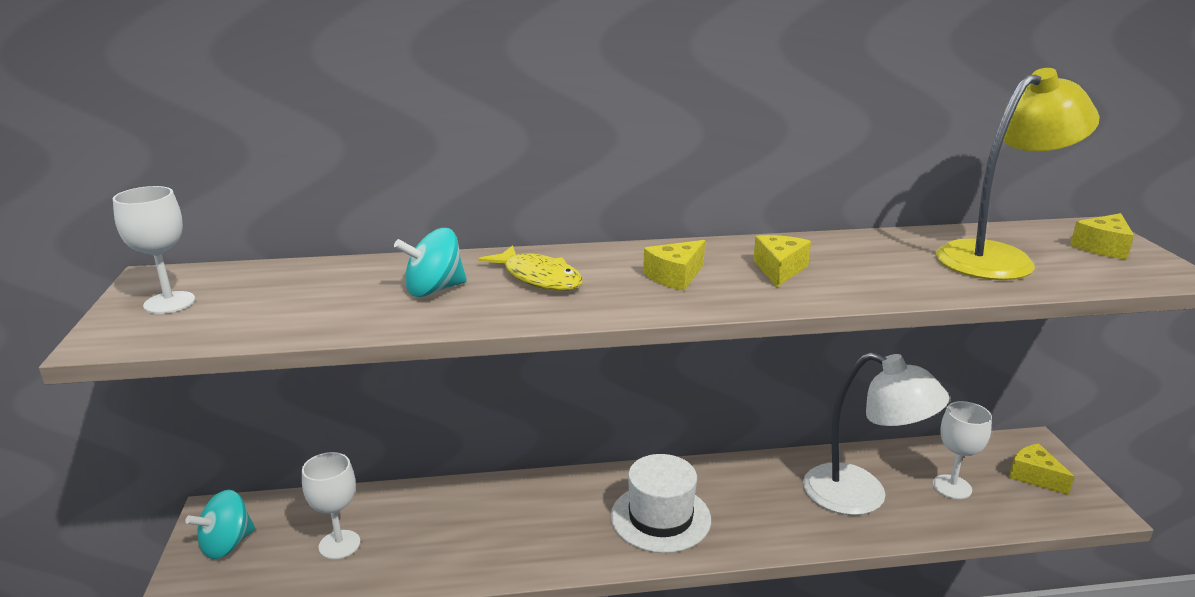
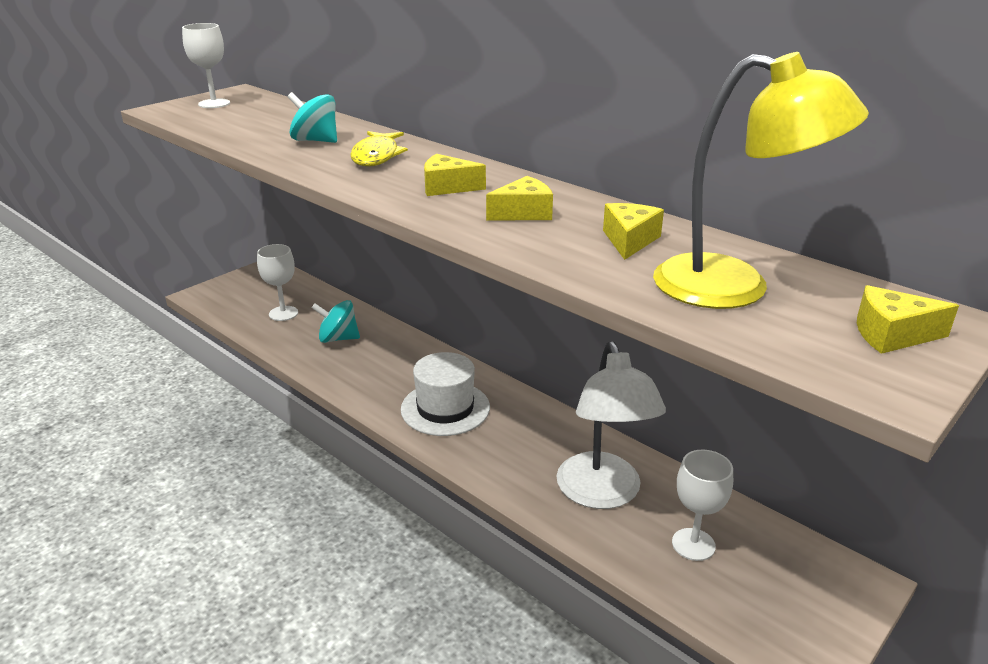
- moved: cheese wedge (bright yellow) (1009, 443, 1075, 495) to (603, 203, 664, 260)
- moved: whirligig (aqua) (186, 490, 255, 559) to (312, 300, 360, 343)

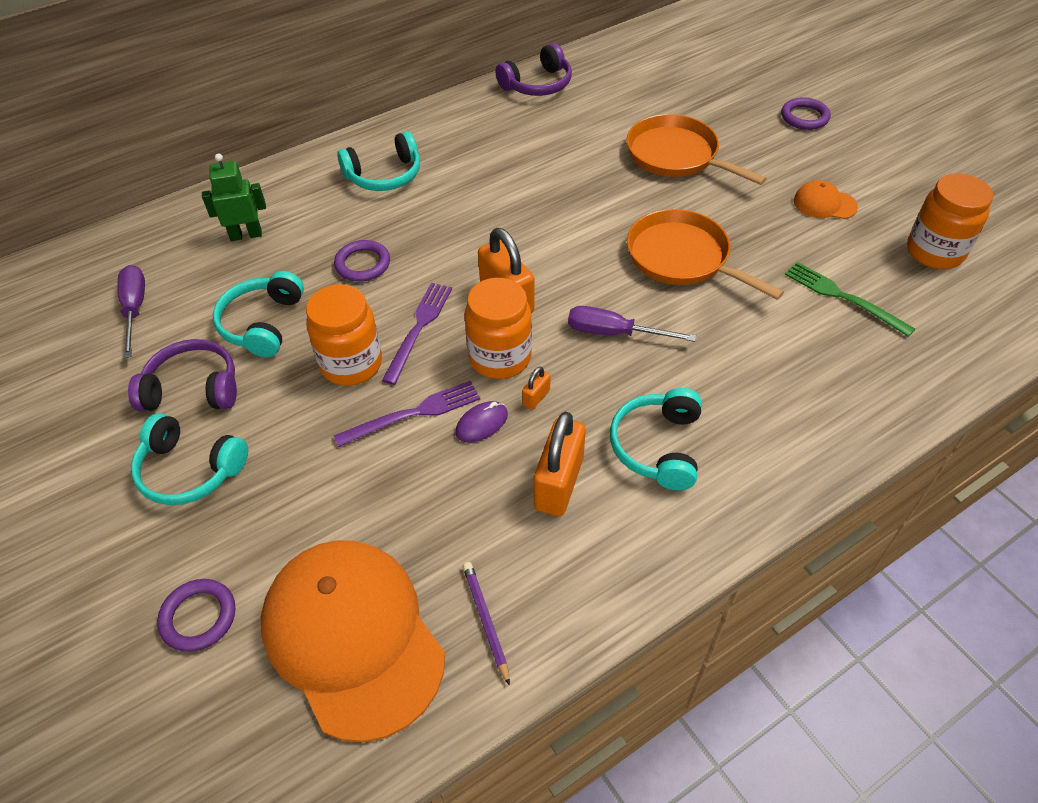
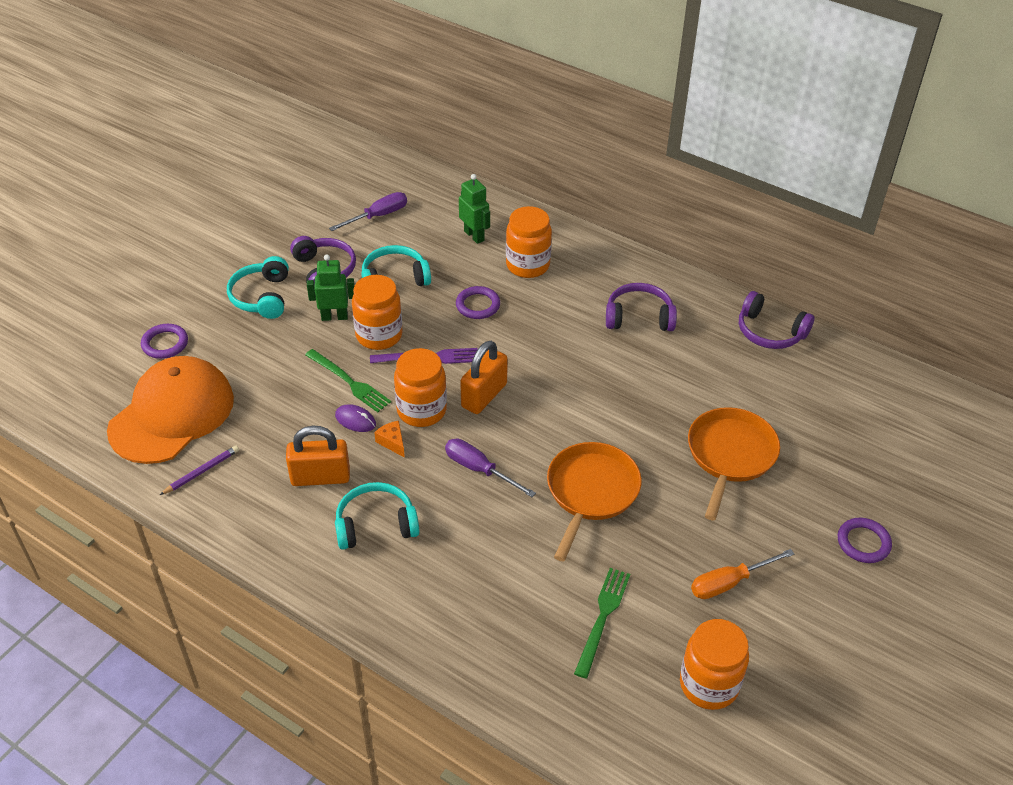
- removed: over-ear headphones (aqua) (337, 131, 420, 191)
- replaced: cap (bright orange) (794, 180, 858, 219) to hand screwdriver (bright orange) (691, 549, 794, 599)
- turned: hand screwdriver (royal purple) (568, 306, 696, 342) = (445, 439, 536, 497) 45 degrees counterclockwise
- replaced: small lock (bright orange) (522, 366, 550, 410) to cheese wedge (bright orange) (374, 421, 405, 458)
- recoloured: fork (royal purple) (333, 381, 480, 447) to fork (leaf-green) (305, 349, 391, 412)
- added: preserve jar (bright orange) (506, 206, 552, 278)
- added: robot figure (leaf-green) (307, 254, 355, 321)
- added: over-ear headphones (royal purple) (606, 283, 677, 331)

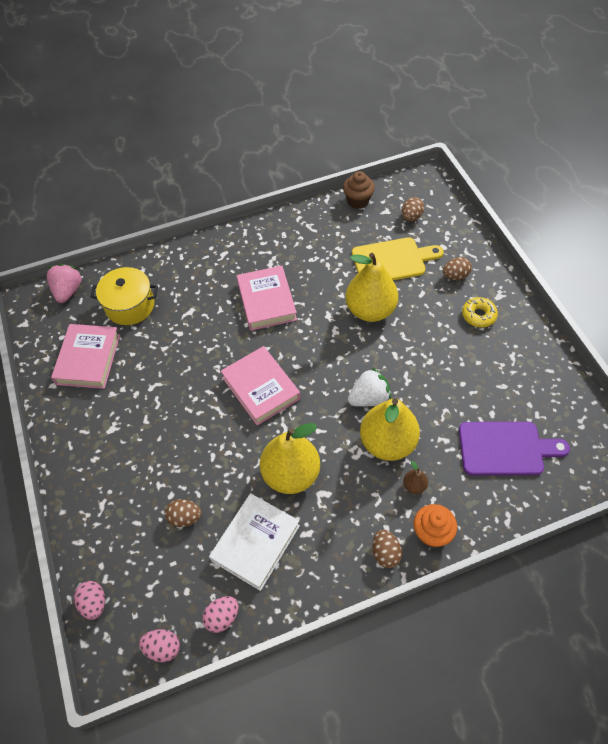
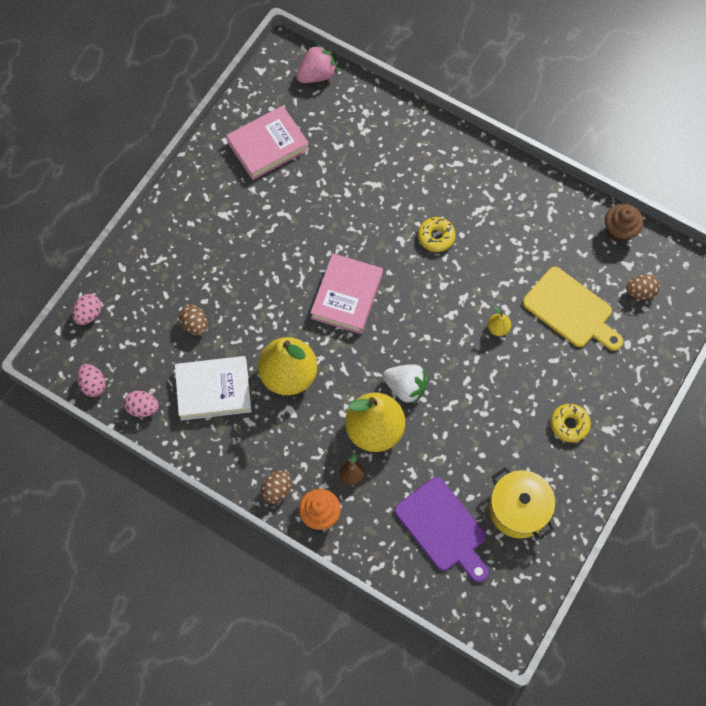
- resized: pear (bright yellow) (346, 253, 398, 322) = (488, 306, 511, 336) x0.41
- removed: egg shape (brown) (443, 257, 472, 280)
- replaced: hardback (pink) (237, 266, 297, 331) to donut (bright yellow) (418, 217, 456, 252)
- moved: pot (bright yellow) (90, 267, 158, 325) to (489, 467, 556, 539)

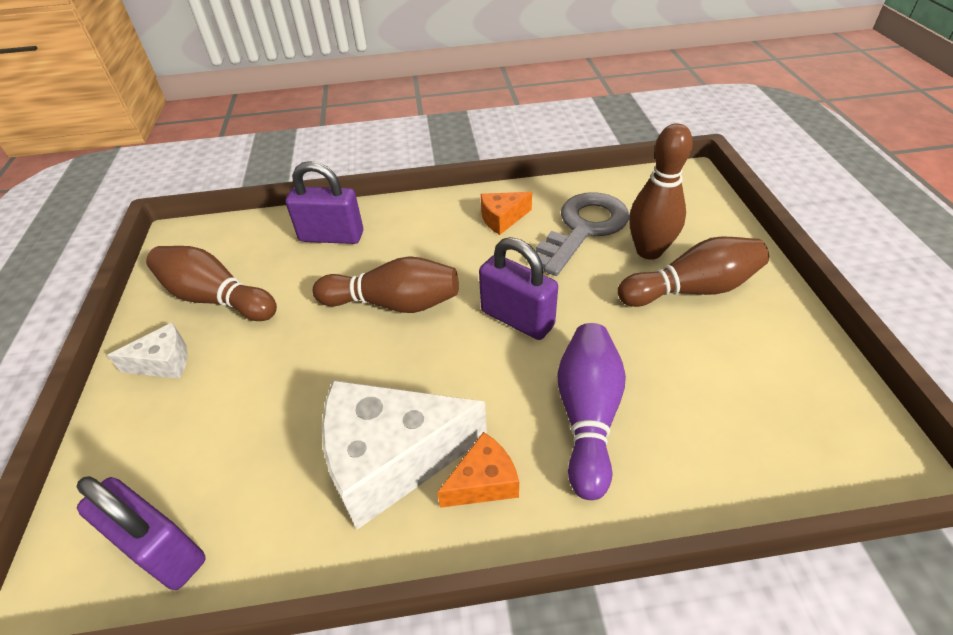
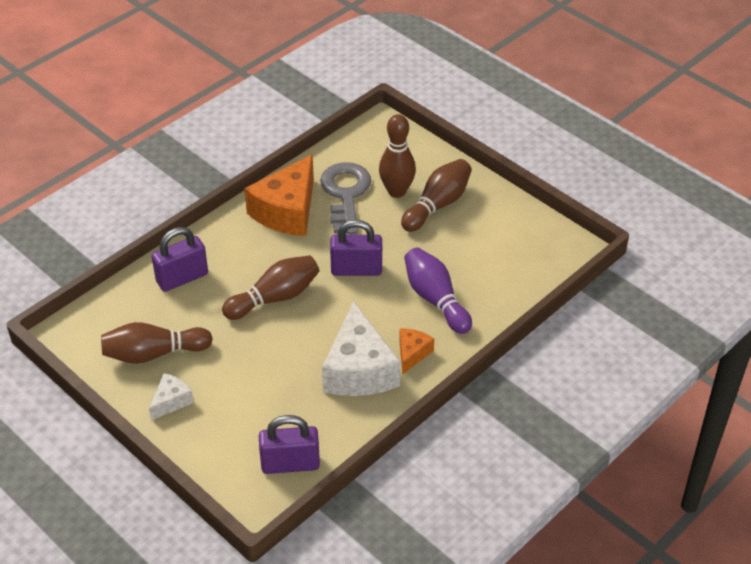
- resized: cheese wedge (bright orange) (481, 192, 532, 235) = (244, 154, 314, 236) x2.05
- turned: cheese wedge (white) (322, 380, 487, 530) = (322, 301, 400, 396) 45 degrees counterclockwise

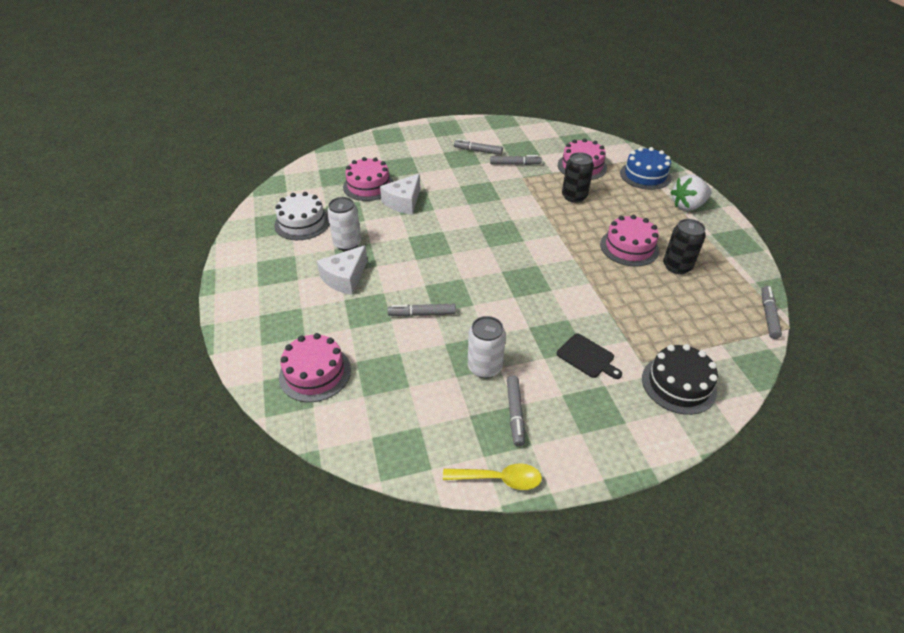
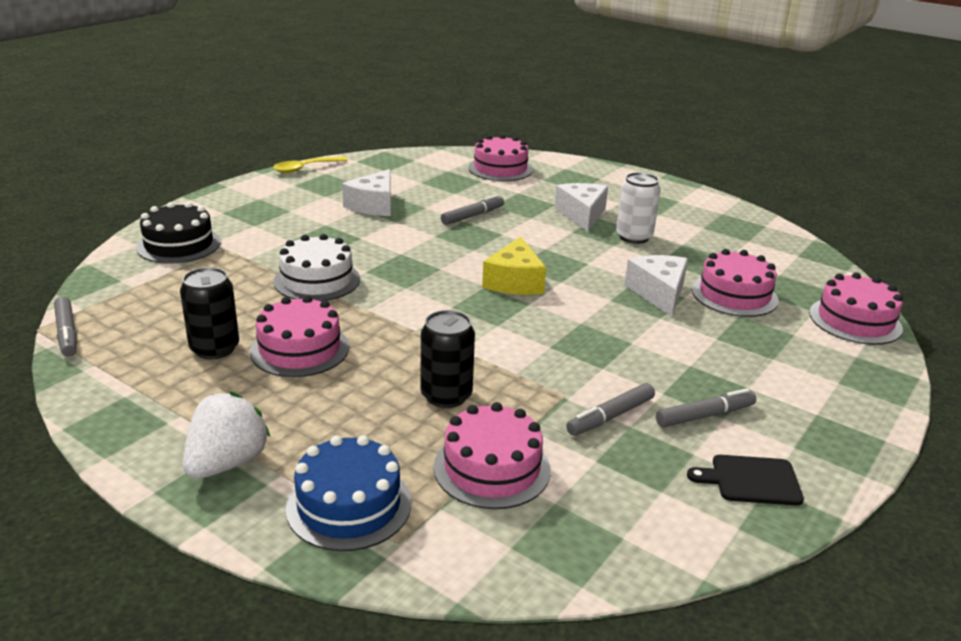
- moved: cake (white) (274, 192, 329, 240) to (273, 234, 360, 301)
- replaced: can (white) (468, 316, 506, 378) to cheese wedge (white) (342, 169, 391, 216)
- moved: bread board (jet-black) (557, 334, 622, 379) to (687, 455, 804, 506)
- removed: marker pen (grey) (507, 375, 525, 447)
- added: cheese wedge (bright yellow) (482, 237, 546, 295)
- added: cake (pink) (809, 272, 903, 345)

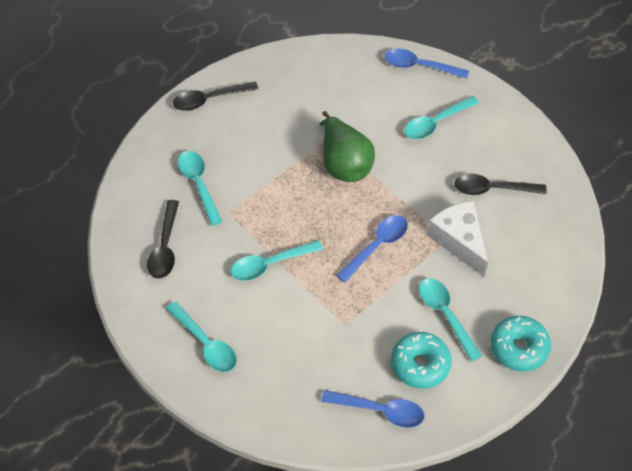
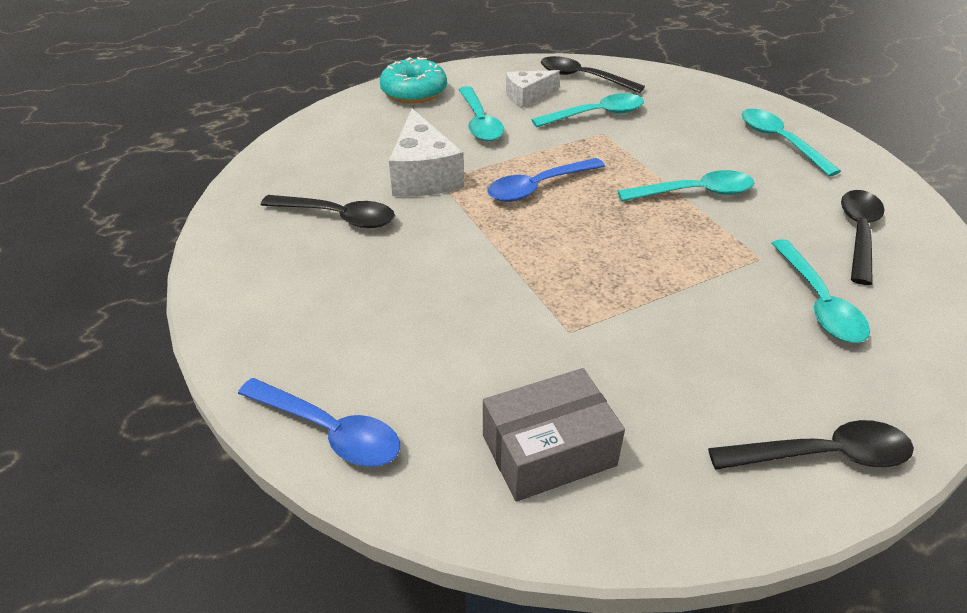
- moved: tablespoon (aqua) (405, 96, 479, 139) to (531, 93, 644, 127)
- removed: pear (leaf-green) (320, 111, 375, 182)
- replaced: donut (aqua) (391, 332, 452, 389) to cheese wedge (white) (506, 70, 560, 108)
- recoloured: tablespoon (blue) (321, 390, 424, 428) to tablespoon (jet-black) (541, 56, 645, 93)
- added: package (grey) (483, 368, 625, 502)

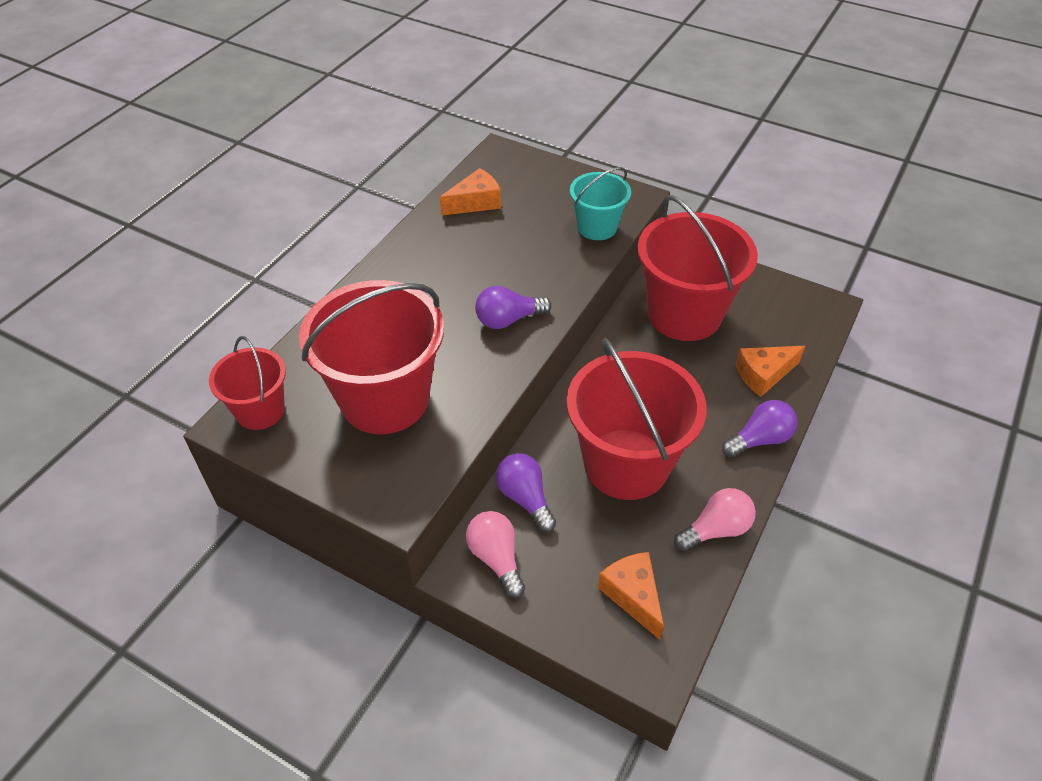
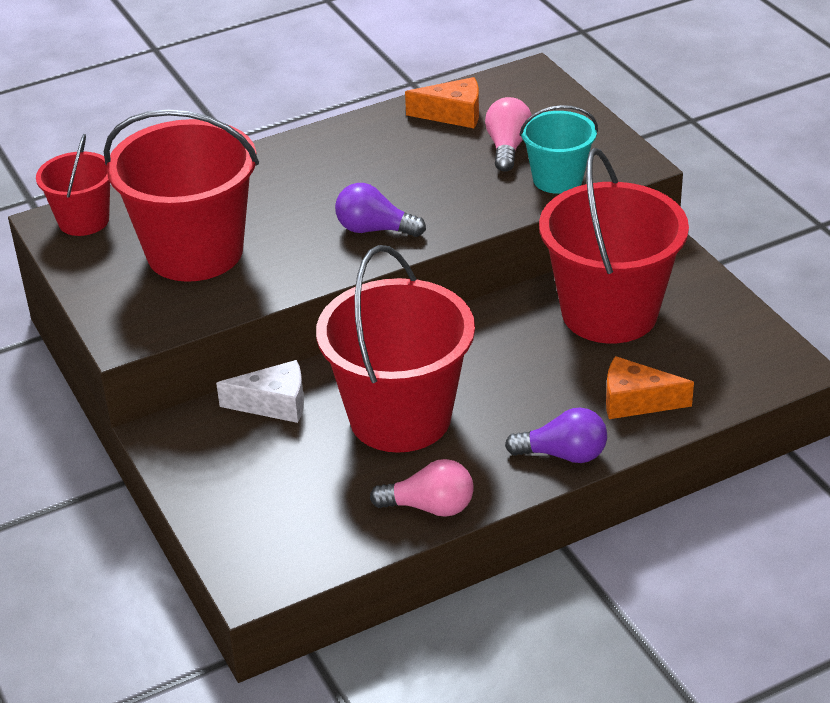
- replaced: bulb (royal purple) (496, 453, 556, 532) to cheese wedge (white) (216, 360, 304, 423)
- moved: bulb (pink) (466, 511, 525, 598) to (485, 97, 532, 172)
- removed: cheese wedge (bright orange) (598, 552, 664, 640)

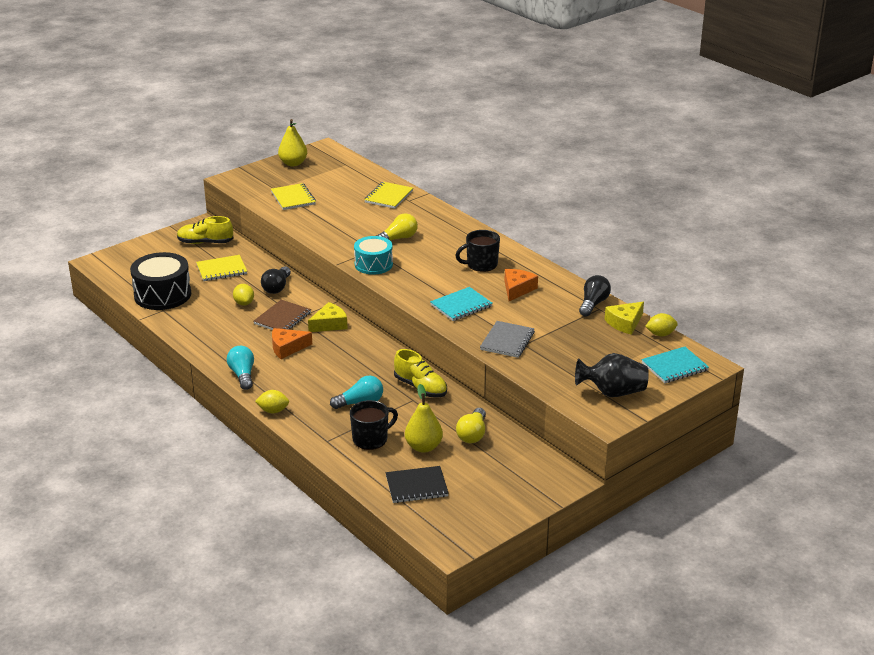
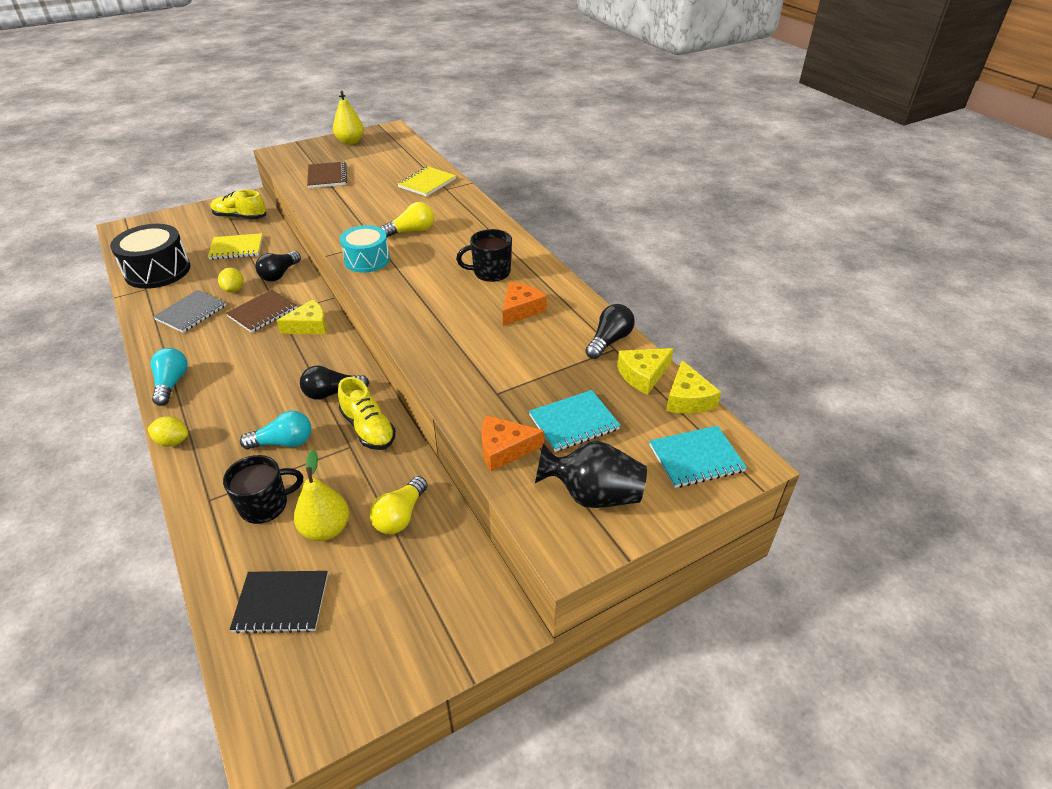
- recoloured: exercise book (bright yellow) (271, 183, 316, 210) to exercise book (brown) (307, 162, 347, 188)
- moved: exercise book (aqua) (430, 287, 493, 321) to (529, 390, 621, 452)
- replaced: citrus fruit (bright yellow) (645, 313, 678, 336) to cheese wedge (bright yellow) (666, 360, 721, 414)
- moved: exercise book (grey) (480, 321, 535, 358) to (153, 290, 226, 333)
- moved: cheese wedge (bright orange) (272, 328, 312, 359) to (481, 415, 544, 471)
- added: bulb (jet-black) (300, 366, 369, 400)

